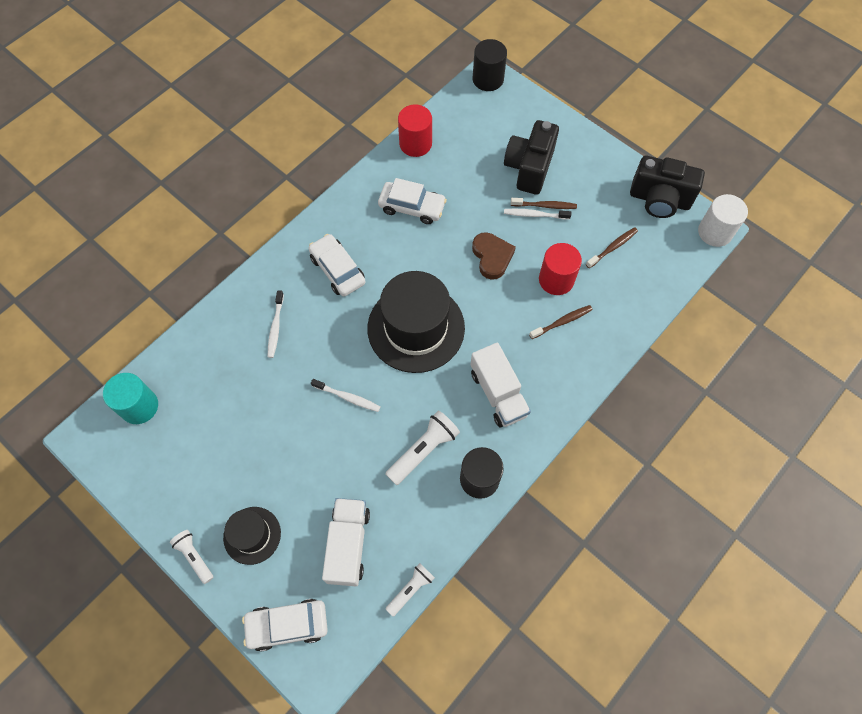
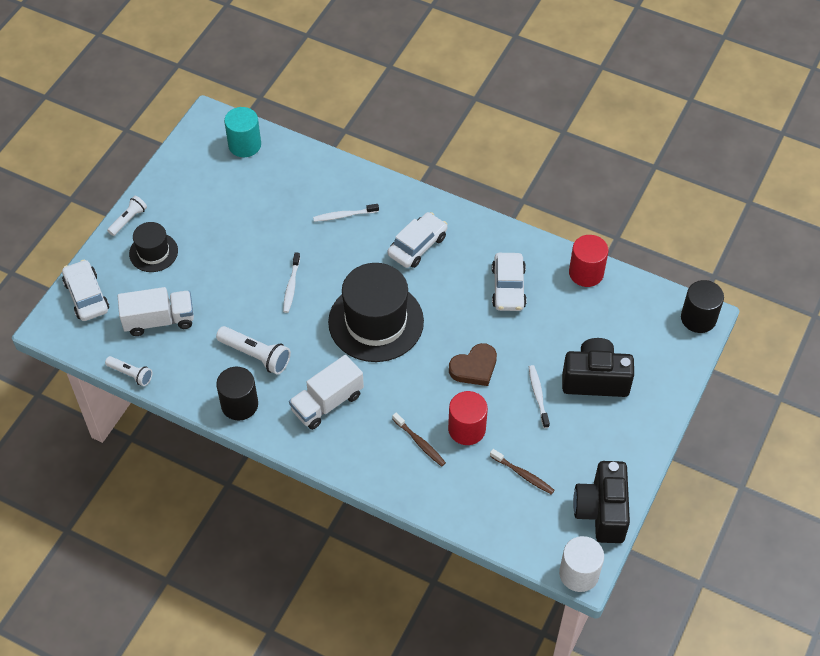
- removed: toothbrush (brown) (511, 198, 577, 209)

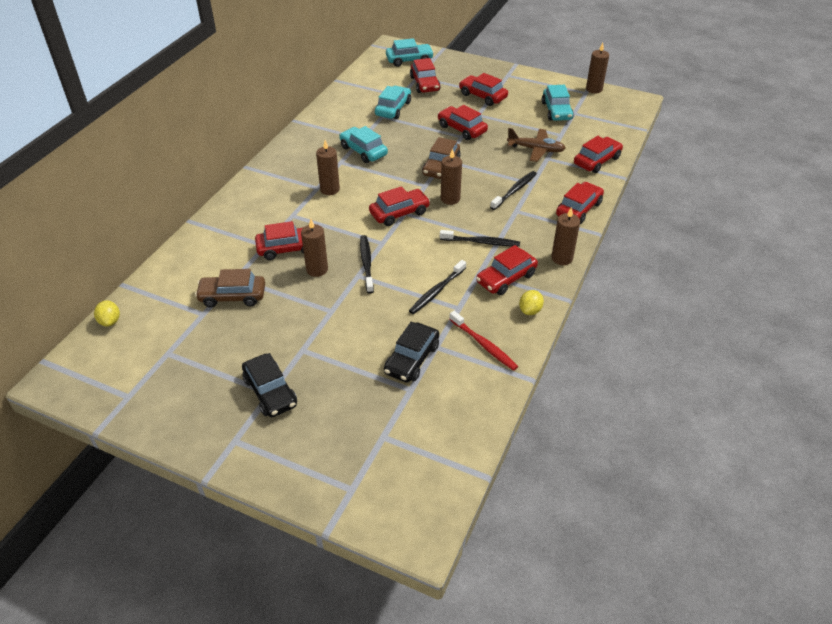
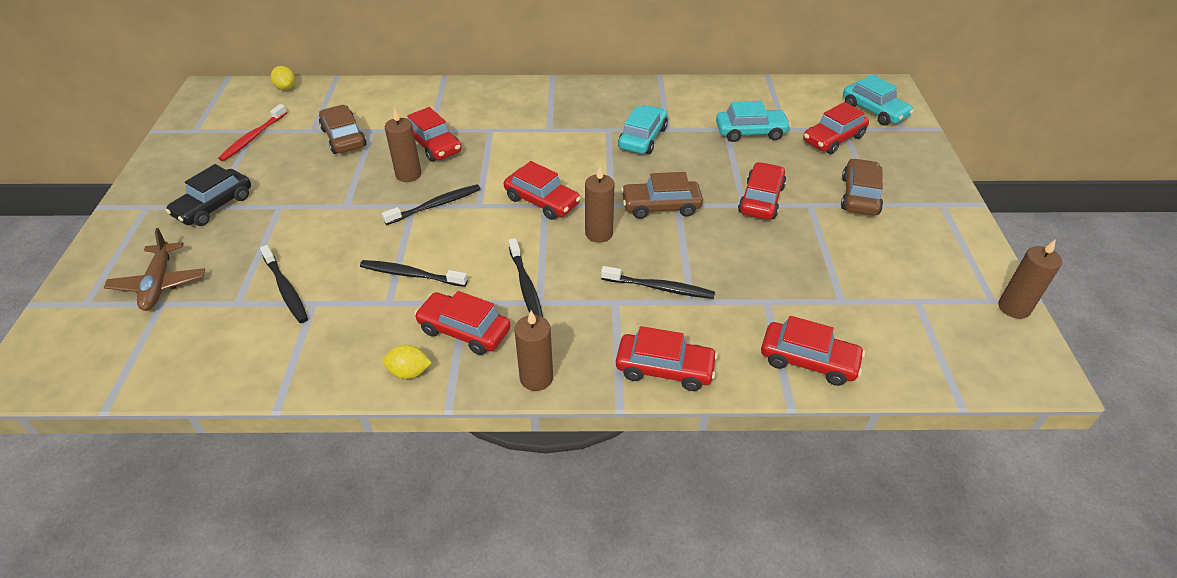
- recoloured: toy car (scarlet) (459, 73, 508, 106) to toy car (brown) (841, 158, 883, 216)
- removed: toy car (aqua) (542, 85, 574, 121)
- moved: plane (brown) (507, 128, 566, 162) to (104, 228, 205, 311)
- removed: wax candle (brown) (316, 140, 340, 195)
- turned: citrus fruit (bright yellow) (94, 300, 120, 327) = (271, 66, 295, 90) 75 degrees counterclockwise
- moved: toothbrush (scarlet) (449, 311, 518, 371) to (218, 104, 287, 161)
- replaced: toy car (jet-black) (384, 321, 439, 382) to toothbrush (jet-black) (260, 245, 308, 323)

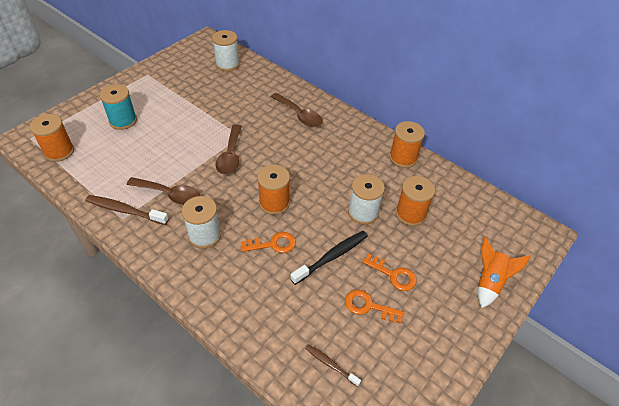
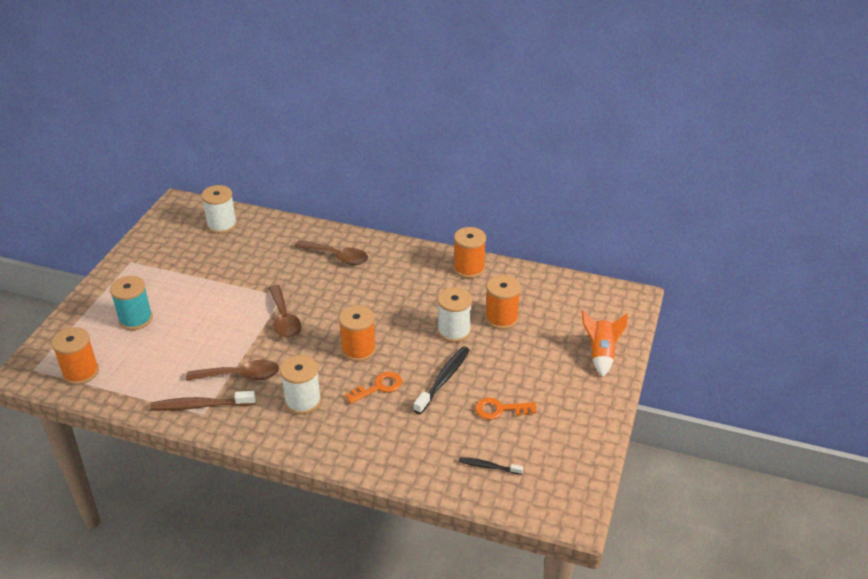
- removed: latchkey (bright orange) (362, 254, 417, 291)
- recoloured: toothbrush (brown) (305, 344, 361, 387) to toothbrush (jet-black) (459, 457, 523, 475)

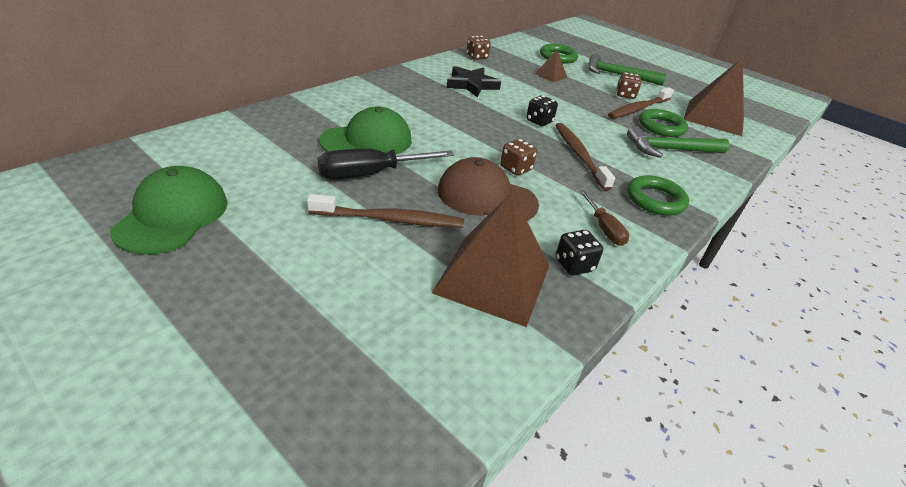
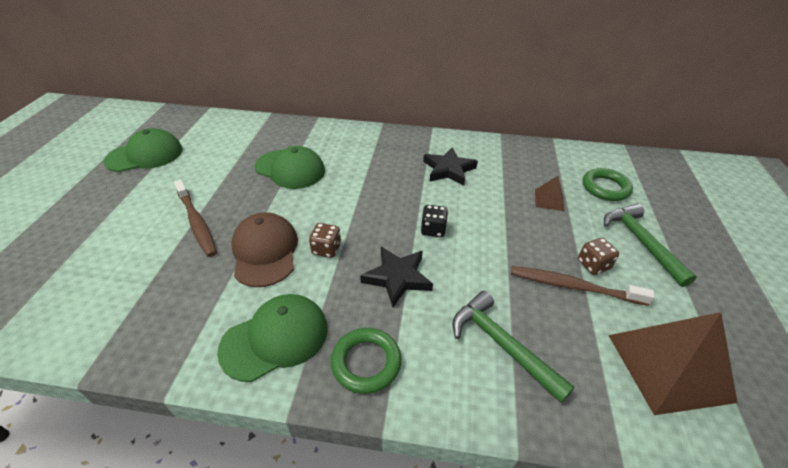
- removed: die (brown) (466, 36, 491, 60)
- removed: hoop (leaf-green) (639, 109, 688, 137)
- replaced: toothbrush (brown) (555, 123, 615, 191) to star (jet-black) (360, 247, 433, 307)
- removed: hand screwdriver (jet-black) (318, 148, 454, 179)
- replaced: hand screwdriver (brown) (579, 190, 629, 246) to cap (leaf-green) (217, 294, 328, 382)
- removed: pyramid shape (brown) (432, 192, 549, 327)
- removed: die (jet-black) (555, 230, 603, 276)

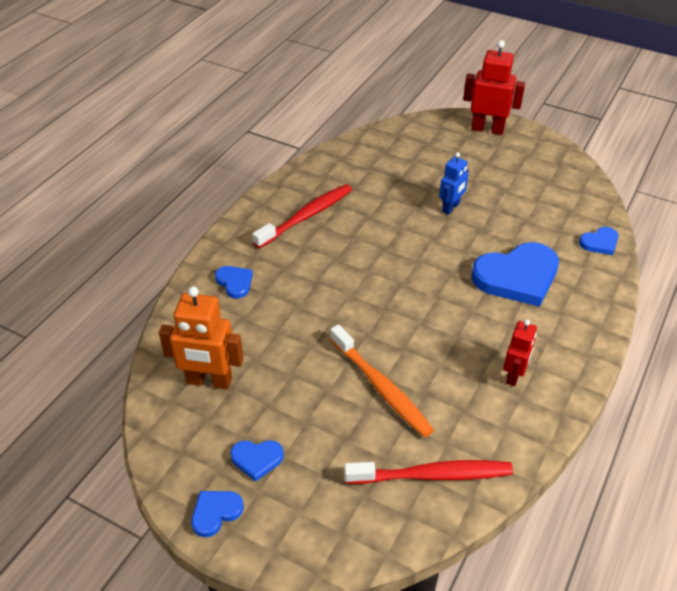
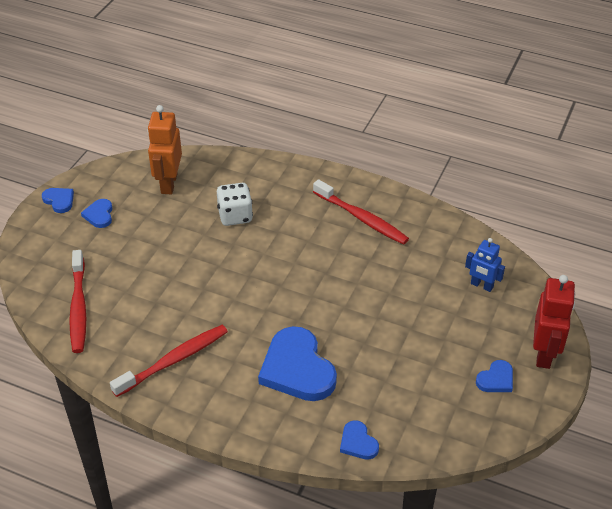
- moved: robot figure (blue) (439, 152, 469, 215) to (465, 238, 505, 292)
- moved: heart (blue) (215, 266, 253, 299) to (476, 360, 513, 392)
- replaced: robot figure (scarlet) (503, 319, 537, 386) to toothbrush (scarlet) (110, 325, 228, 397)
- removed: toothbrush (bright orange) (330, 324, 434, 438)
- added: die (white) (217, 183, 253, 226)

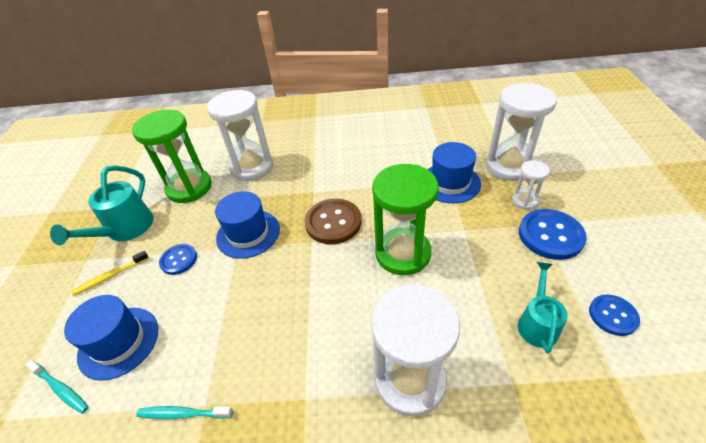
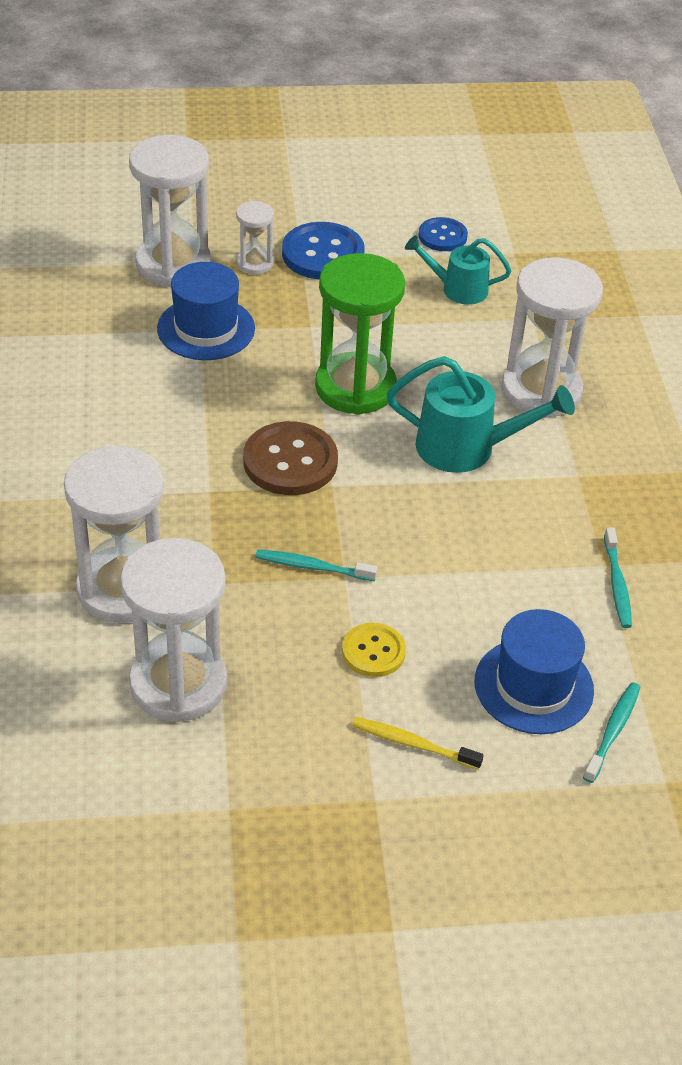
- recoloured: sand timer (leaf-green) (132, 110, 212, 203) to sand timer (white) (120, 538, 227, 722)
- moved: watering pot (aqua) (50, 165, 154, 246) to (386, 356, 575, 473)
- replaced: hat (blue) (215, 191, 280, 259) to toothbrush (aqua) (255, 550, 378, 581)
- recoloured: sewing button (blue) (159, 244, 197, 275) to sewing button (bright yellow) (342, 623, 406, 677)
- turned: toothbrush (bright yellow) (71, 251, 149, 296) = (352, 717, 484, 770) 150 degrees clockwise

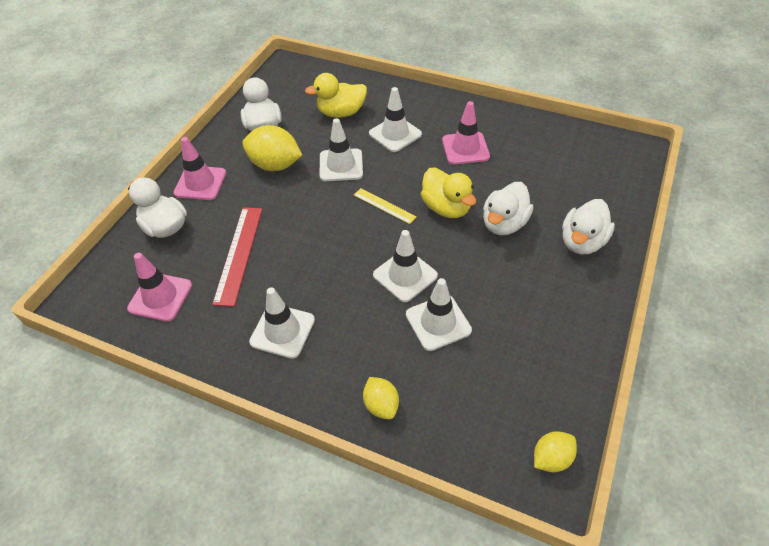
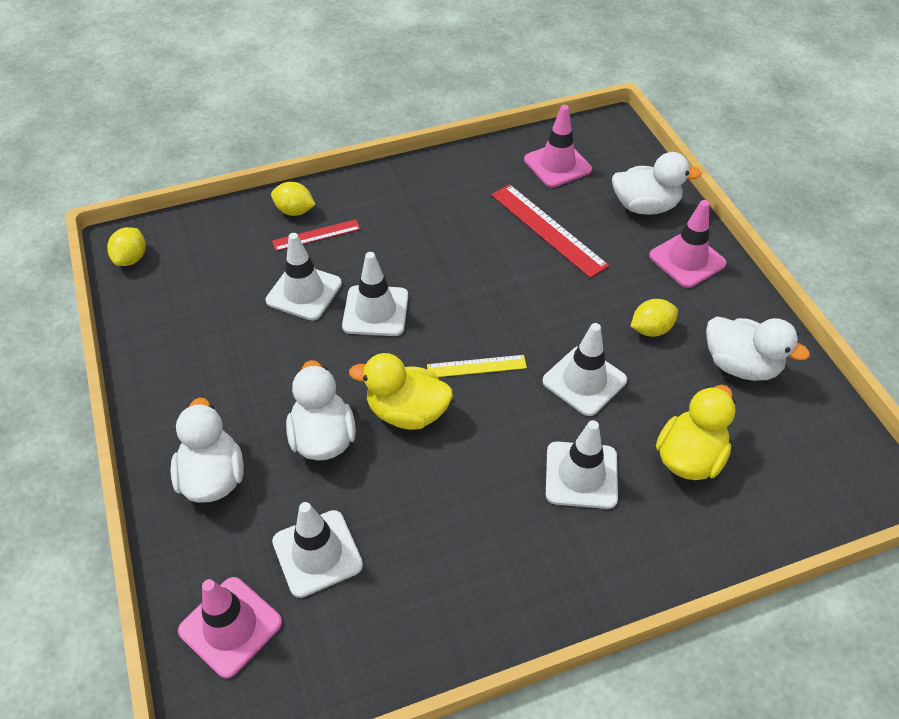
- moved: safety cone (pink) (442, 101, 490, 165) to (178, 577, 282, 678)
- resized: citrus fruit (bright yellow) (242, 125, 302, 171) = (630, 299, 678, 337) x0.58
- moved: safety cone (white) (249, 287, 315, 359) to (272, 502, 363, 598)
- added: ruler (scarlet) (272, 219, 360, 251)

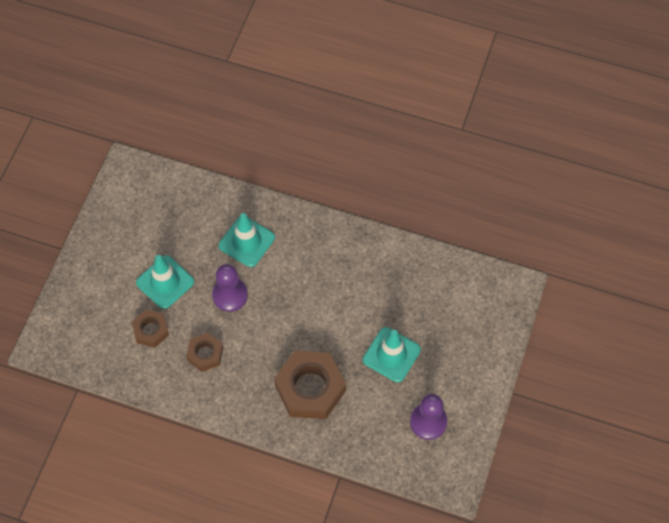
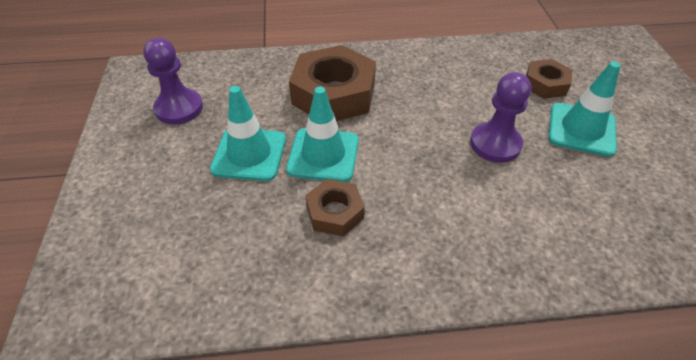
- moved: safety cone (aqua) (219, 213, 275, 267) to (286, 86, 359, 182)
- moved: hexagon nut (brown) (186, 333, 223, 372) to (305, 179, 365, 236)

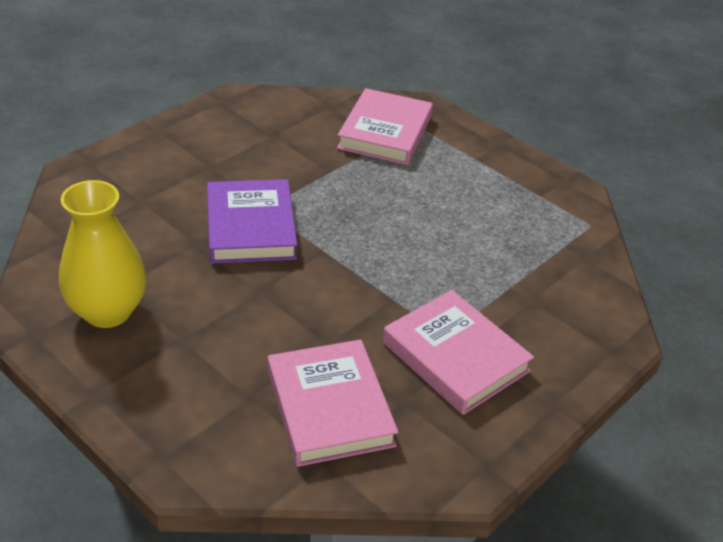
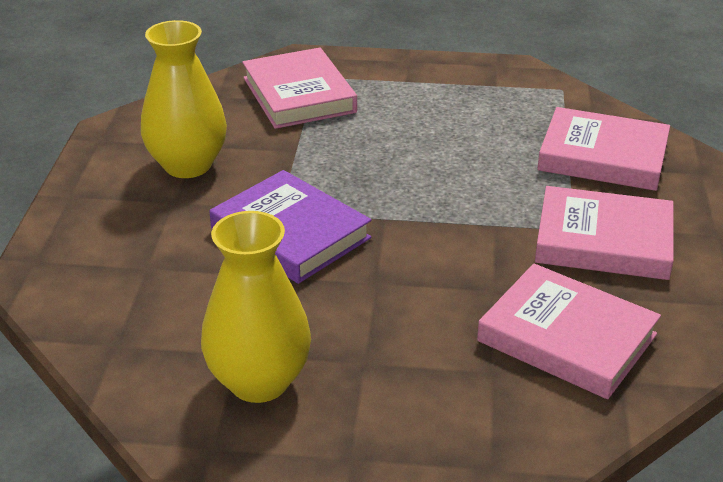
- added: flower vase (bright yellow) (141, 20, 227, 178)
- added: hardback (pink) (537, 107, 670, 191)

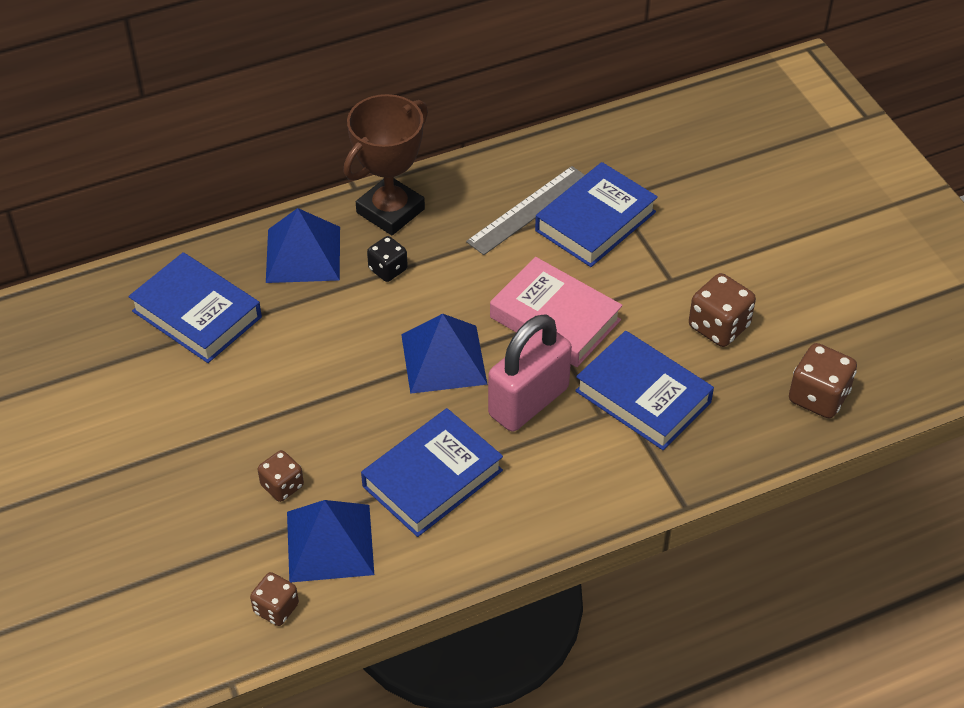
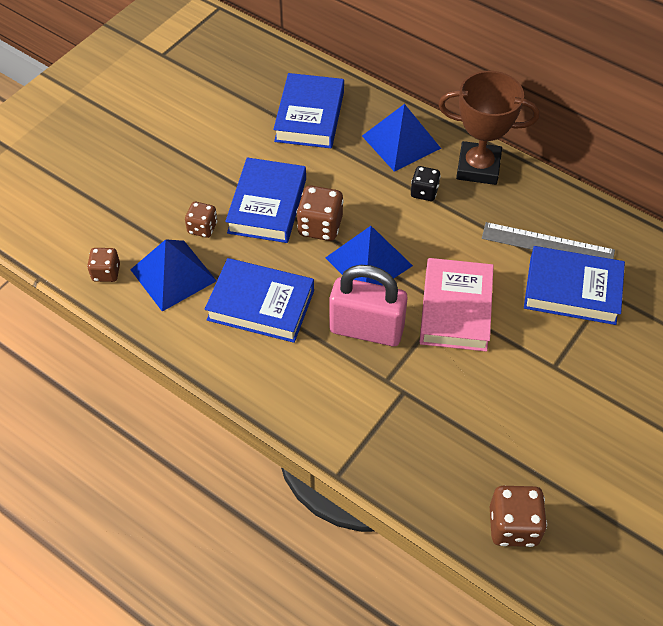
- moved: die (brown) (689, 273, 756, 347) to (296, 186, 344, 241)
- moved: hardback (blue) (575, 331, 714, 450) to (225, 157, 306, 243)

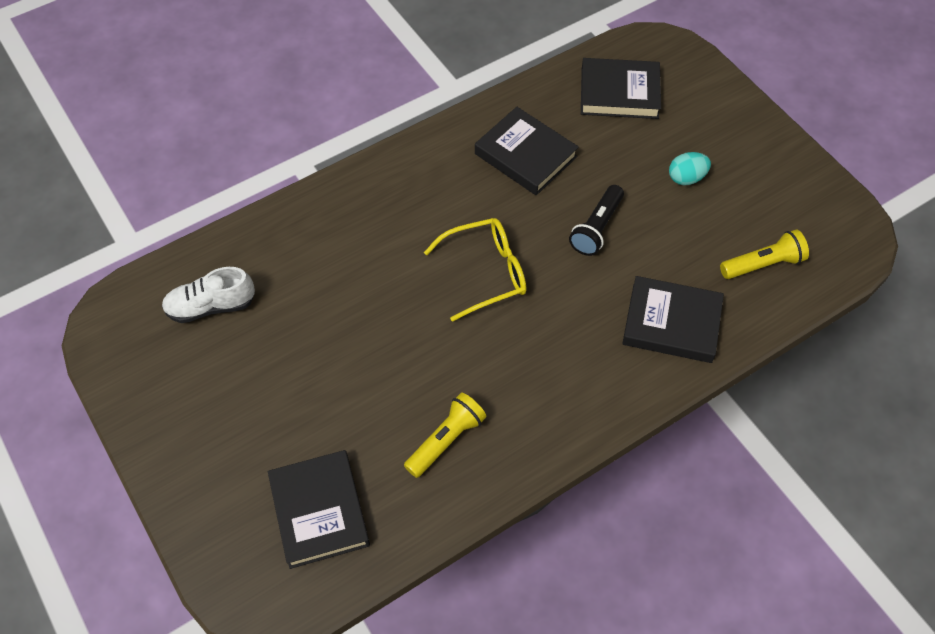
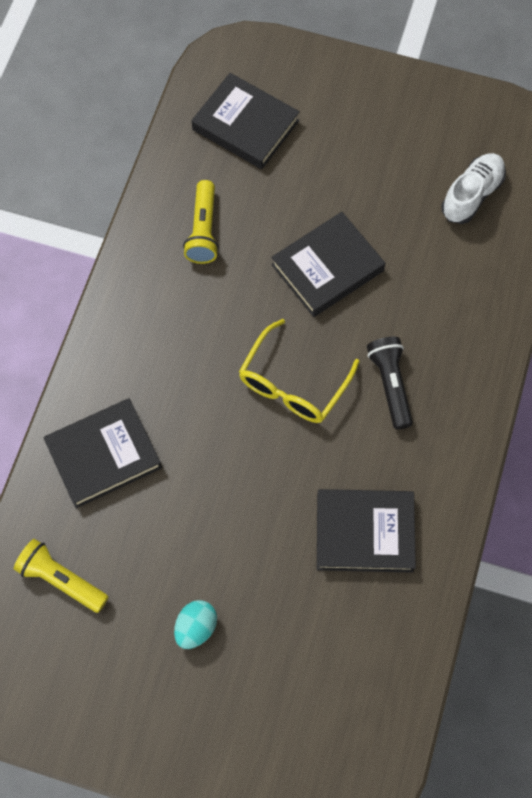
- moved: hardback (jet-black) (581, 58, 661, 119) to (271, 212, 385, 317)
- moved: pocket torch (jet-black) (569, 185, 624, 256) to (367, 337, 413, 430)
- turned: pocket torch (bright yellow) (720, 230, 809, 279) = (14, 539, 109, 613) 90 degrees clockwise

